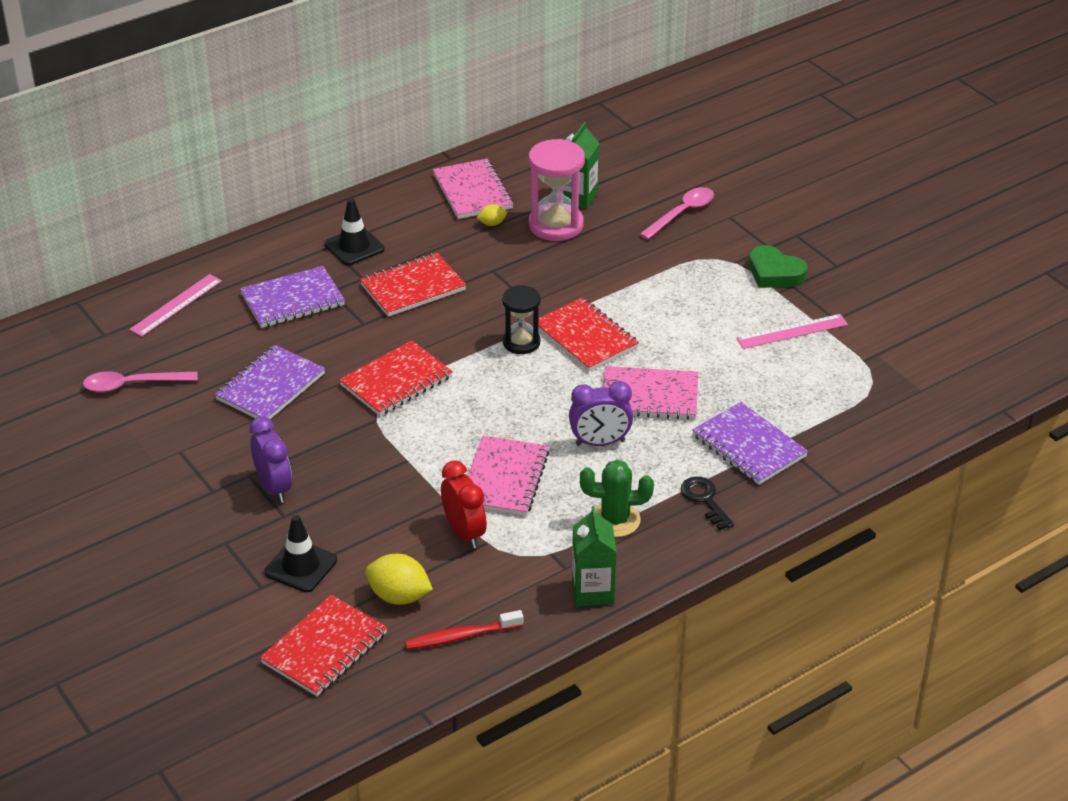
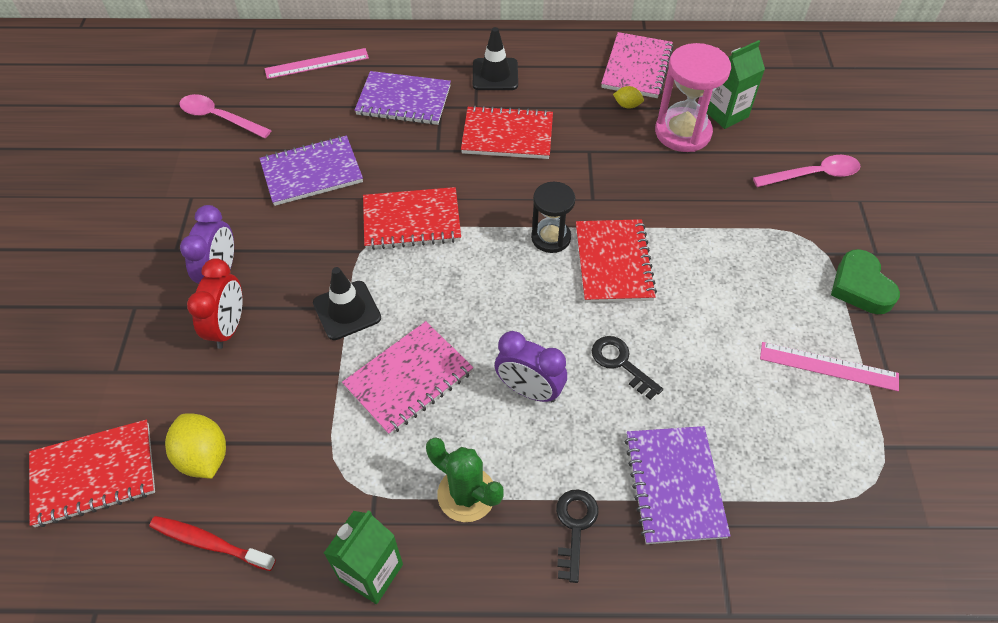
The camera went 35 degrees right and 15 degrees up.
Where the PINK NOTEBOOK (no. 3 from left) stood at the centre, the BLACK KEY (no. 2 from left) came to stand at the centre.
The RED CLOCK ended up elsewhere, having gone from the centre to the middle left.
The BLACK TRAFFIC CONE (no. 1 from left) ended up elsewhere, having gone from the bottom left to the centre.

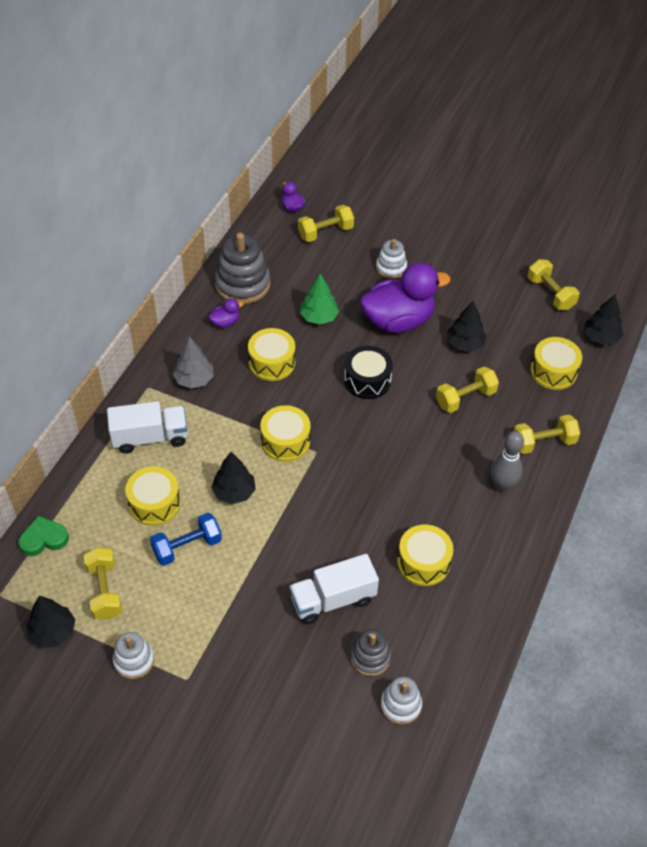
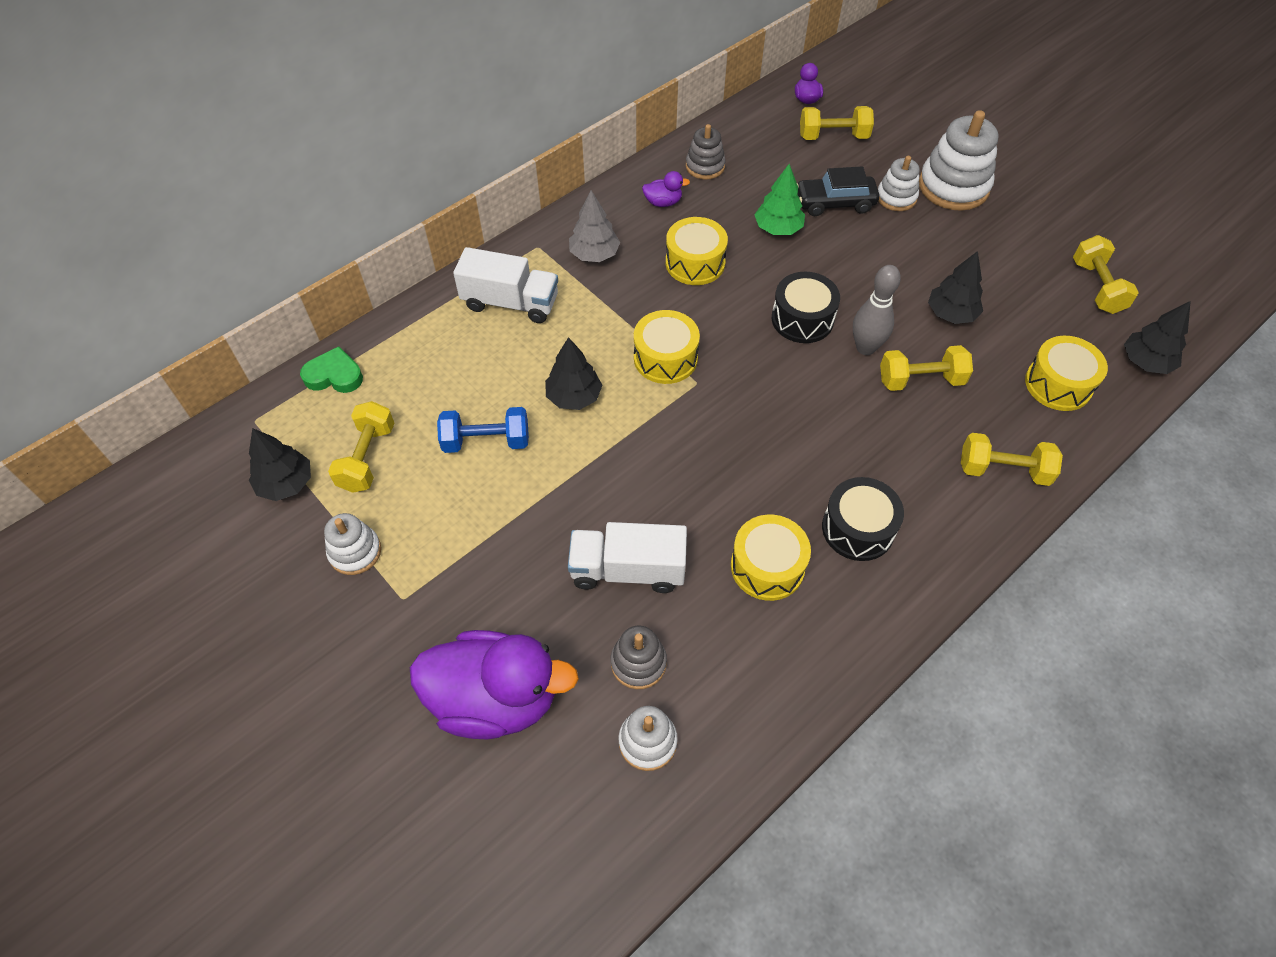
The camera went 25 degrees right and 5 degrees up.
The size of the GREY STACKING TOY (no. 1 from left in the first image) at the top centre changed by a factor of 0.57.
The PURPLE DUCK (no. 3 from left in the first image) ended up elsewhere, having gone from the centre to the bottom centre.
The GREY BOWLING PIN ended up elsewhere, having gone from the middle right to the top right.
The second view lost the YELLOW DRUM (no. 1 from left) at the middle left.
The second view gained the WHITE STACKING TOY (no. 4 from left) at the top right.
The second view gained the BLACK CAR at the top centre.
The second view gained the BLACK DRUM (no. 2 from left) at the middle right.

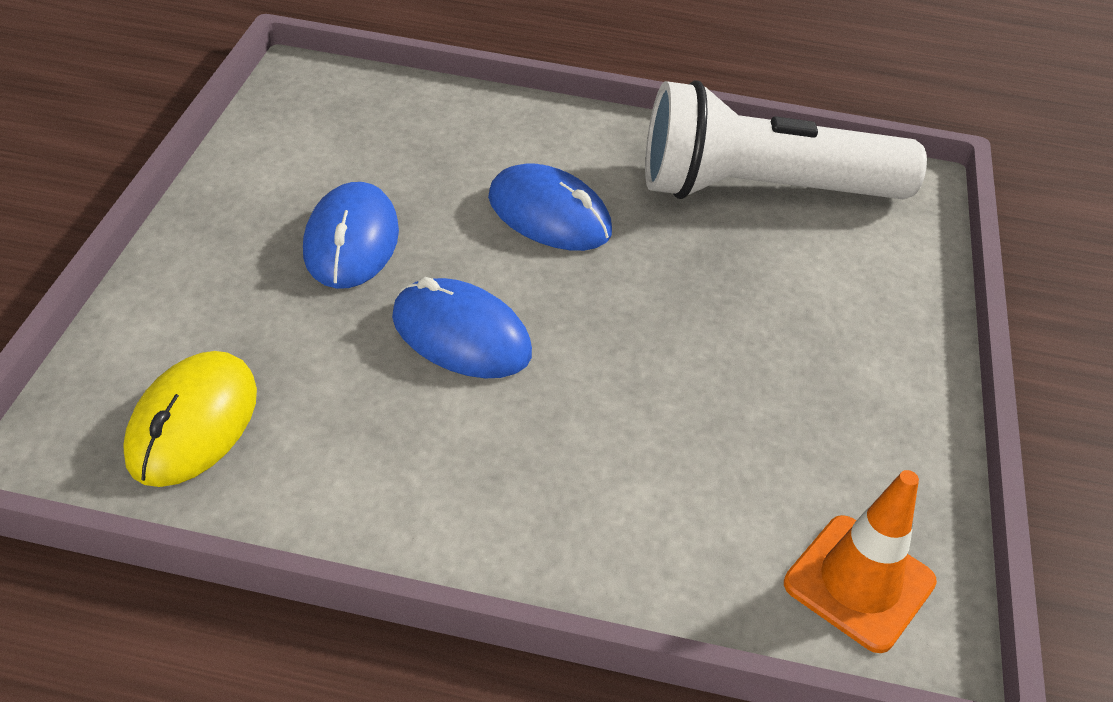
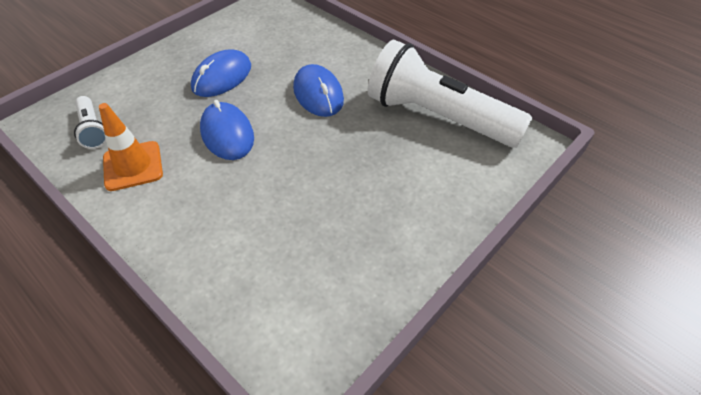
The camera went 35 degrees right and 5 degrees up.
Where the YELLOW MOUSE stood at the middle left, the WHITE FLASHLIGHT (no. 1 from left) came to stand at the top left.
The ORANGE TRAFFIC CONE ended up elsewhere, having gone from the bottom right to the middle left.

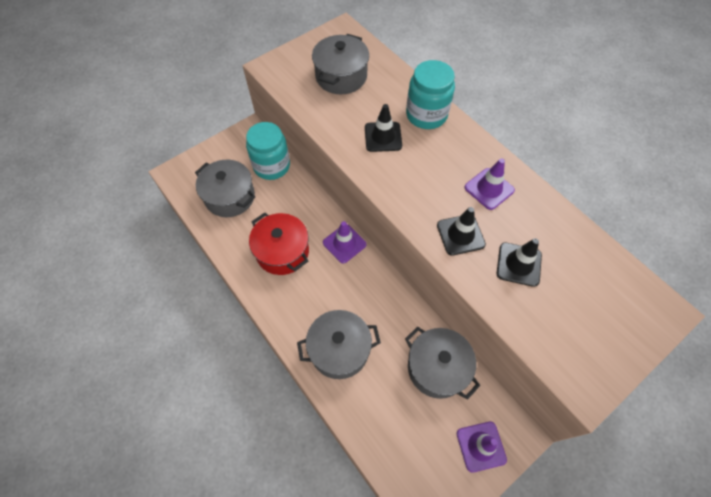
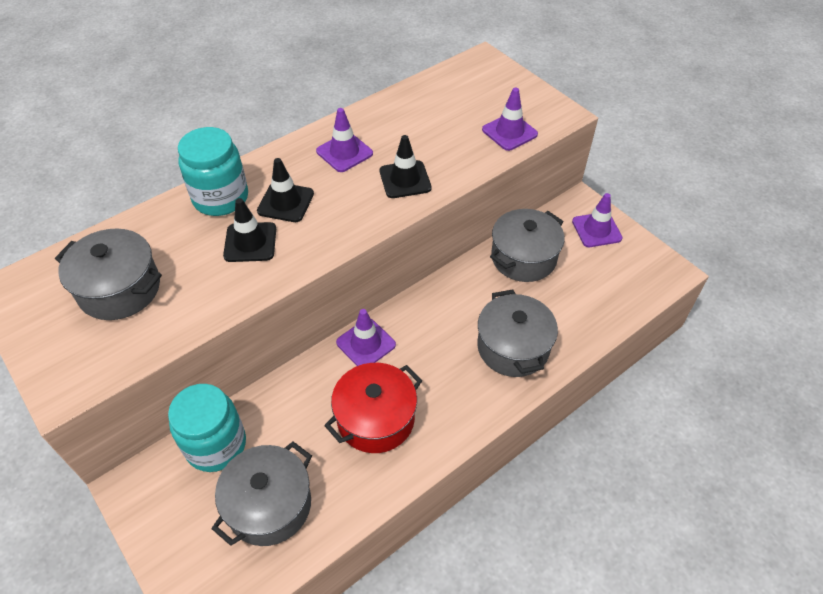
The camera went 90 degrees left and 10 degrees down.
The BLACK TRAFFIC CONE (no. 3 from left in the first image) ended up elsewhere, having gone from the middle right to the top centre.
The second view gained the PURPLE TRAFFIC CONE (no. 3 from left) at the top centre.

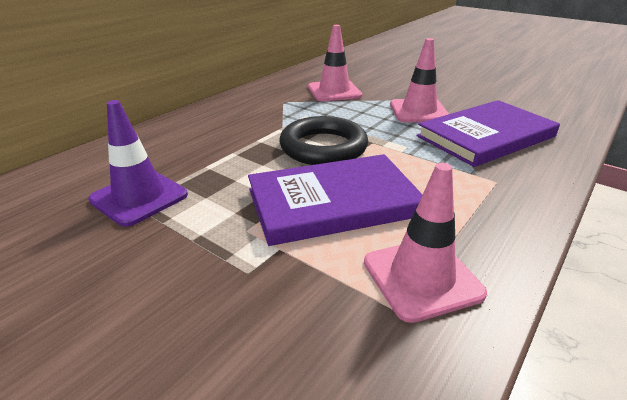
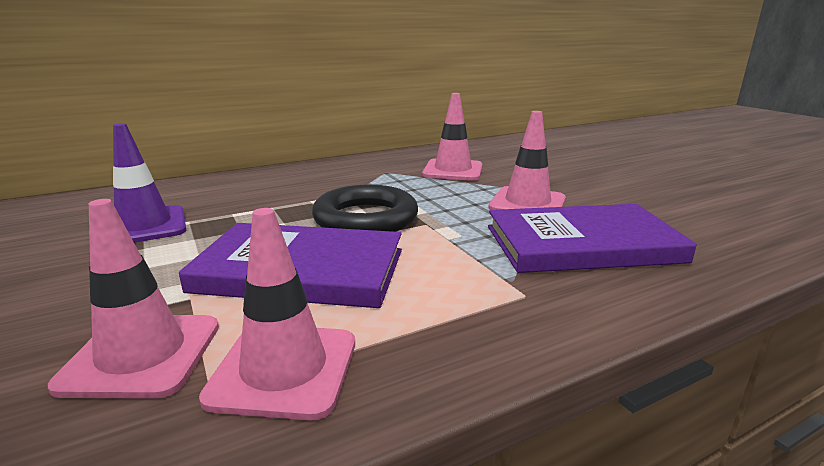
The camera went 25 degrees right and 10 degrees down.
The second view gained the PINK TRAFFIC CONE (no. 1 from left) at the middle left.

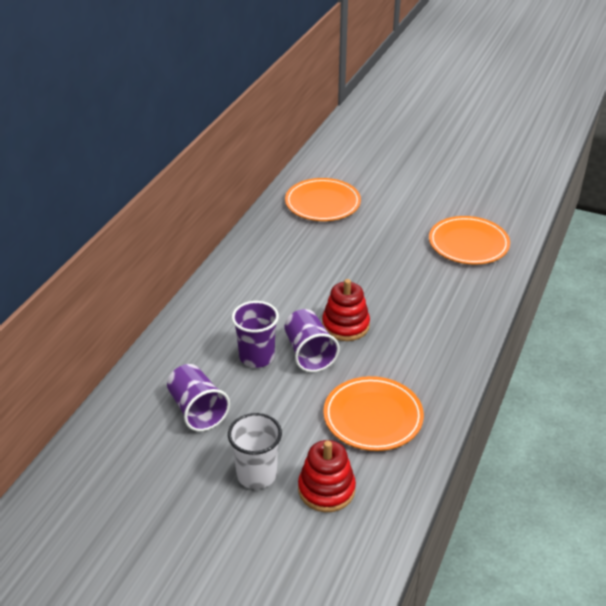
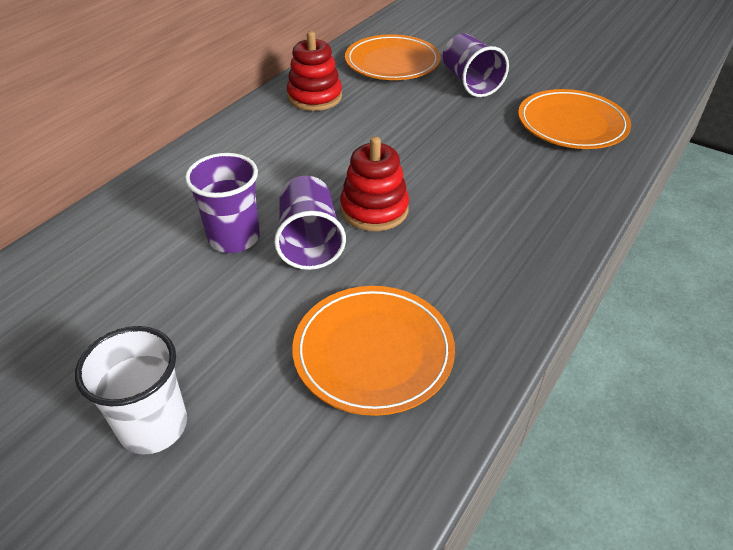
The camera went 10 degrees right and 5 degrees up.
The PURPLE CUP (no. 1 from left in the first image) ended up elsewhere, having gone from the middle left to the top centre.
The RED STACKING TOY (no. 1 from left) ended up elsewhere, having gone from the bottom centre to the top centre.

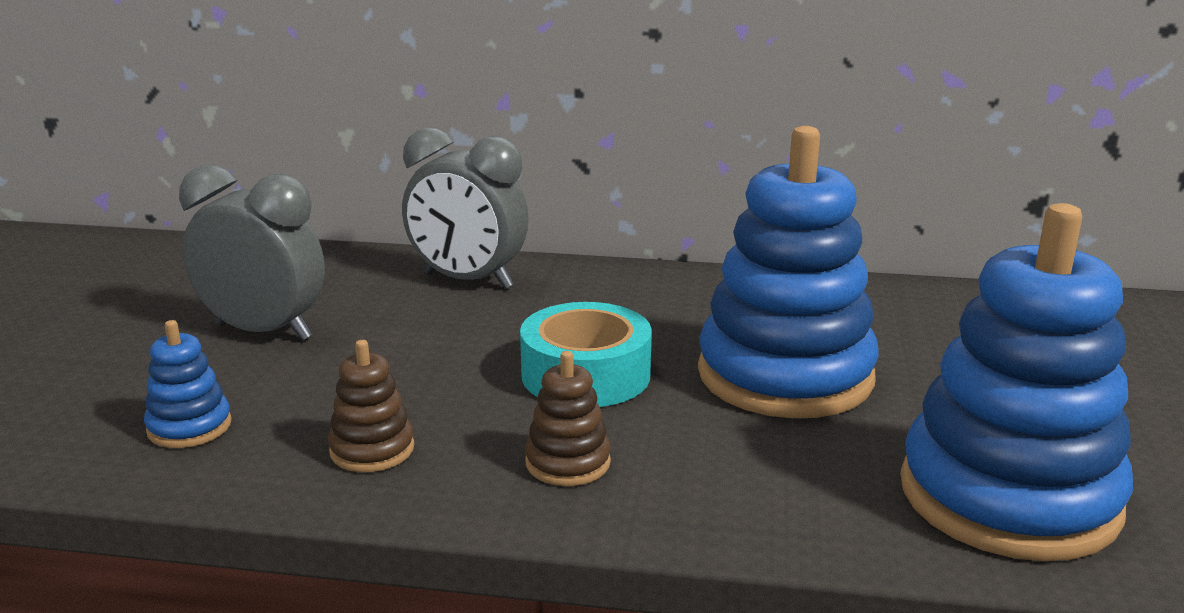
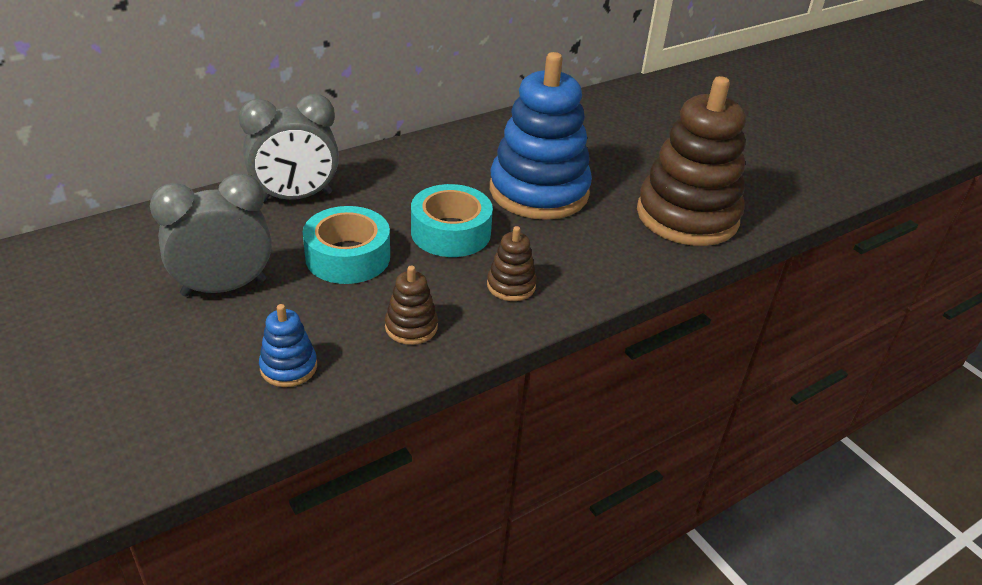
The camera went 45 degrees left and 15 degrees up.
What was the BLUE STACKING TOY (no. 3 from left) at the middle right turned into the BROWN STACKING TOY (no. 3 from left) at the top right.
The second view gained the TURQUOISE TAPE (no. 1 from left) at the centre.

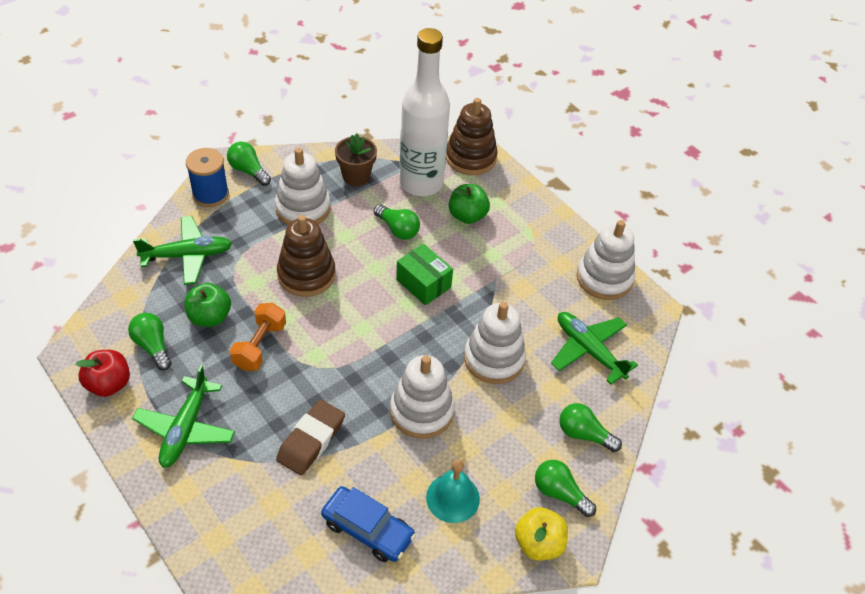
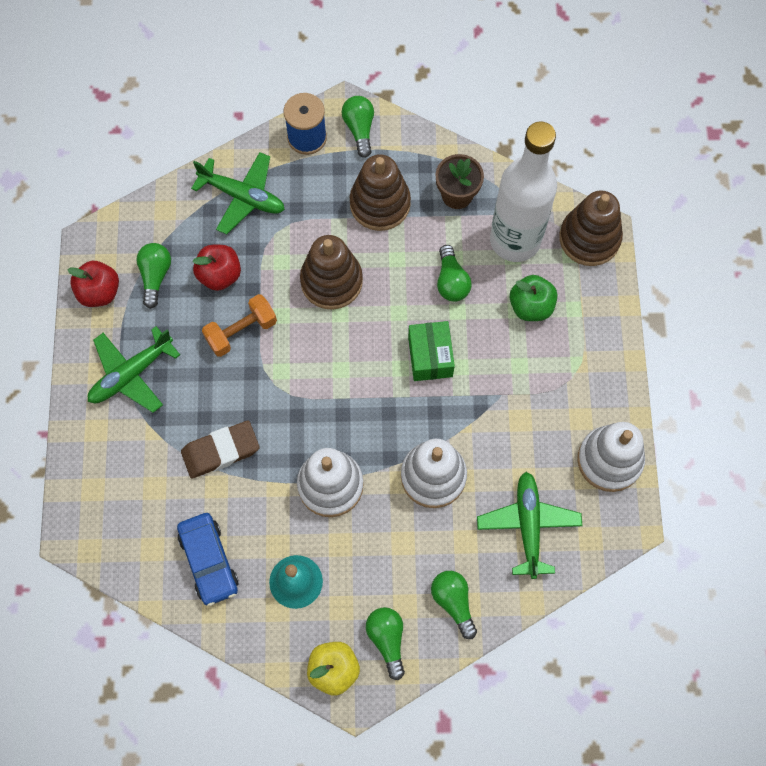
The camera went 40 degrees right and 20 degrees up.
What was the WHITE STACKING TOY (no. 1 from left) at the top centre turned into the BROWN STACKING TOY (no. 2 from left) at the top centre.
What was the GREEN APPLE (no. 1 from left) at the middle left turned into the RED APPLE (no. 2 from left) at the middle left.

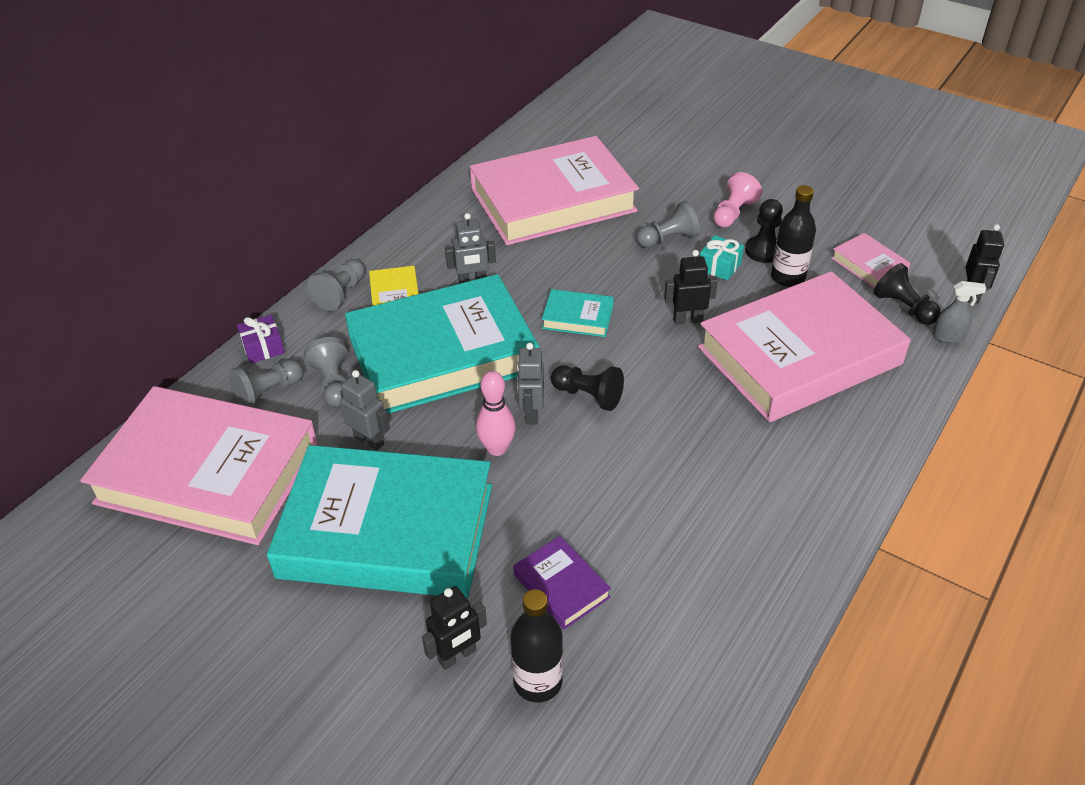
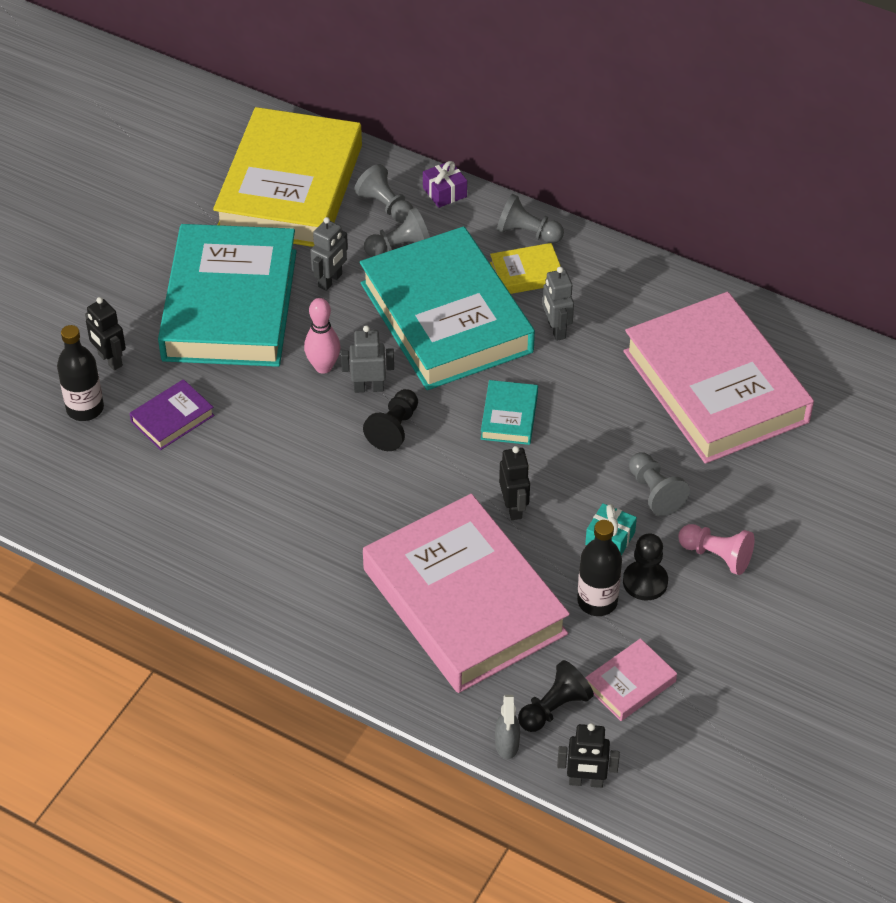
The camera went 85 degrees right and 5 degrees up.
What was the PINK BOOK (no. 1 from left) at the middle left turned into the YELLOW BOOK (no. 1 from left) at the top left.

